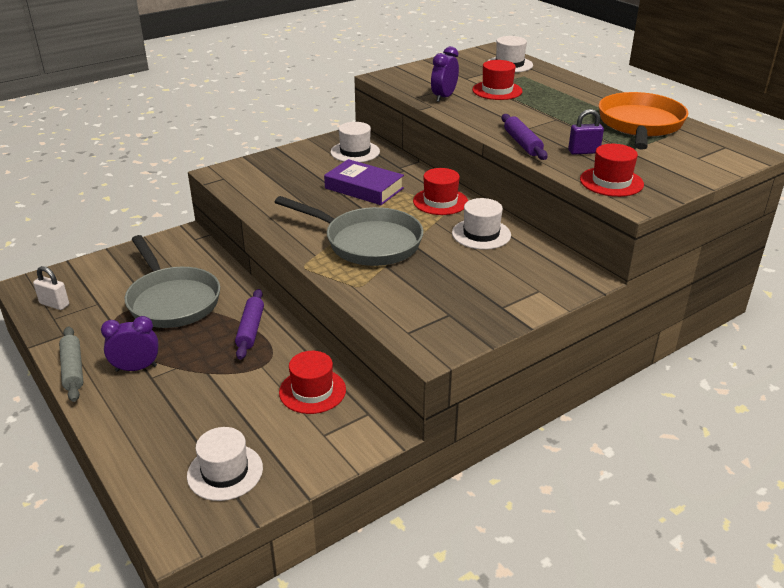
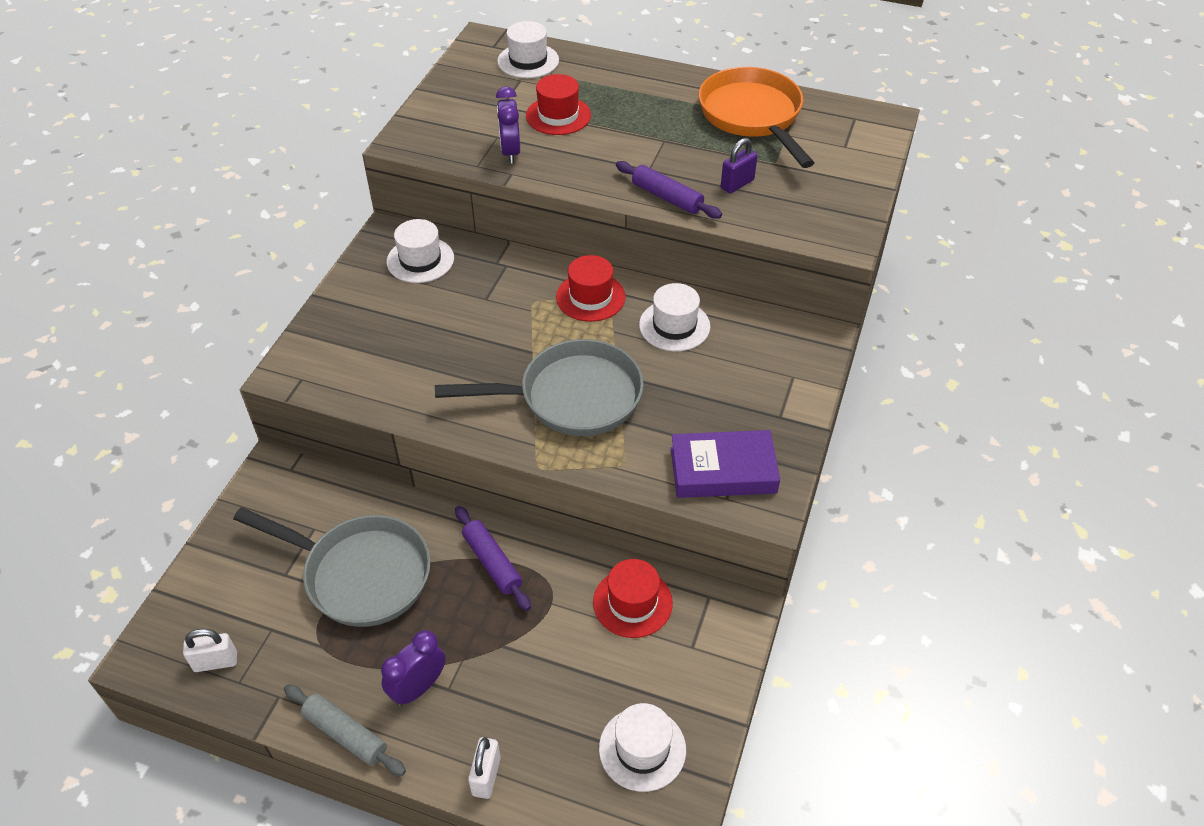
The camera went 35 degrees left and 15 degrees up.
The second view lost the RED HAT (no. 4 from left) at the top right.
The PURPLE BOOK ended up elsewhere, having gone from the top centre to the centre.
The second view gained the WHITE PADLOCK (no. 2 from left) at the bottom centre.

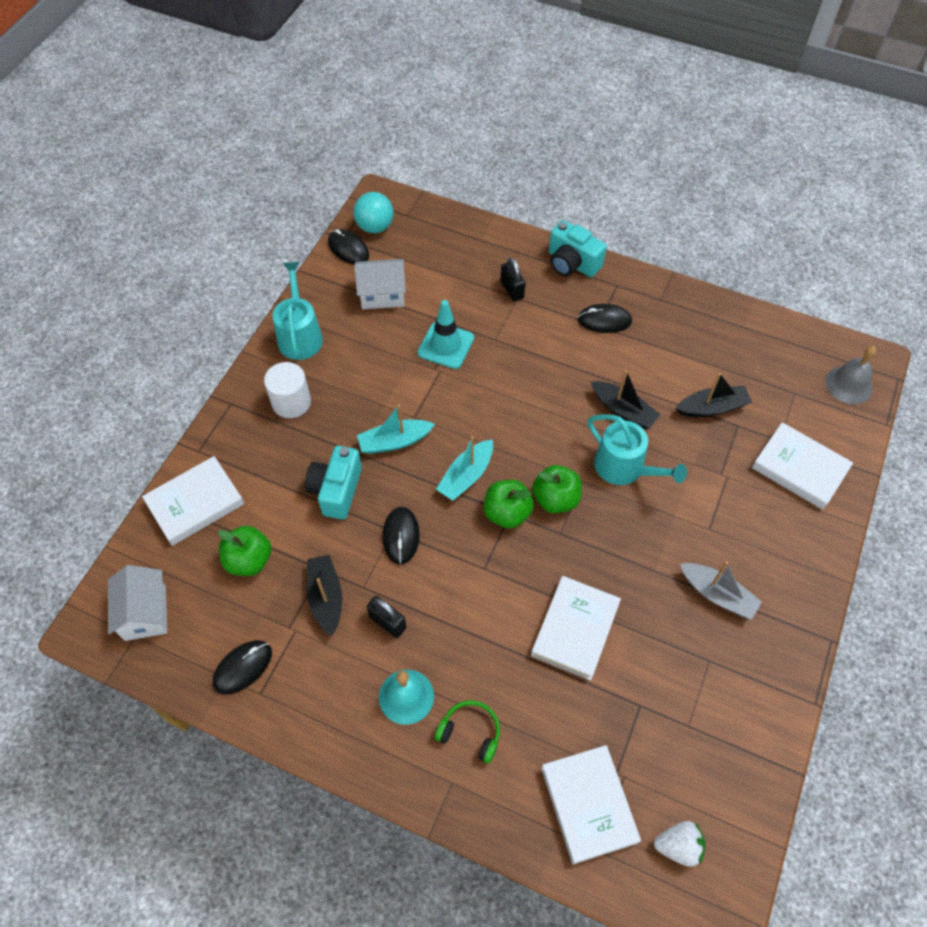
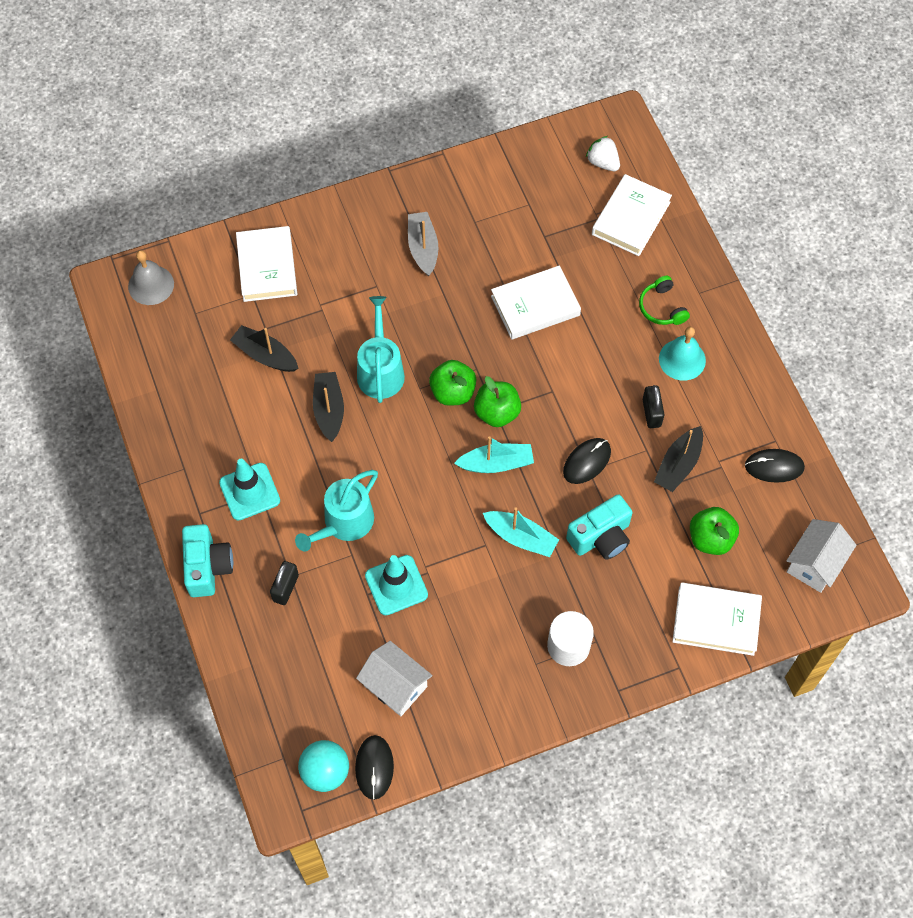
The camera went 135 degrees left and 5 degrees up.
The TURQUOISE WATERING CAN (no. 1 from left) ended up elsewhere, having gone from the middle left to the centre.
Where the BLACK MOUSE (no. 4 from left) stood at the centre, the TURQUOISE TRAFFIC CONE (no. 1 from left) came to stand at the middle left.

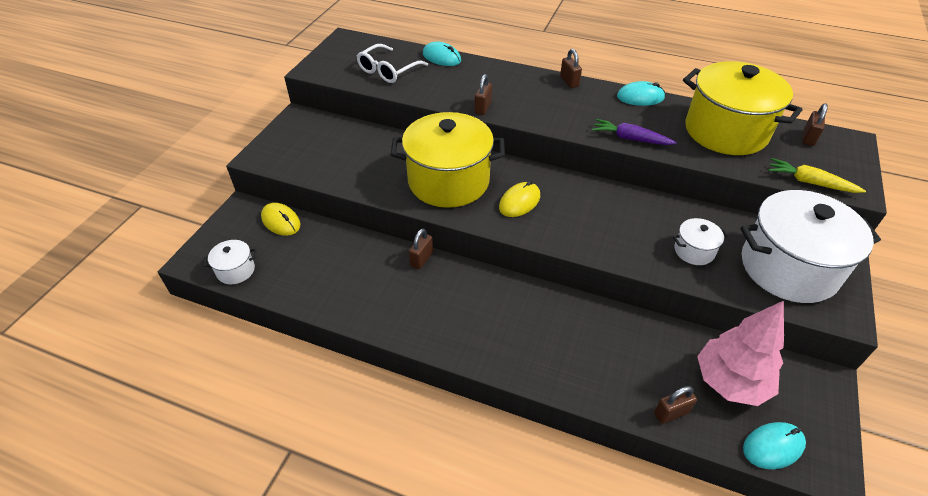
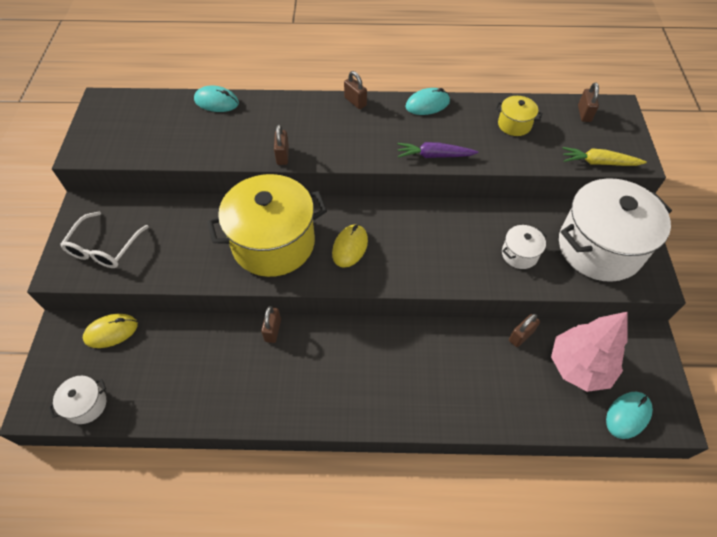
The camera went 20 degrees left and 10 degrees up.
The WHITE GLASSES ended up elsewhere, having gone from the top centre to the middle left.
The size of the YELLOW POT (no. 2 from left) at the top right changed by a factor of 0.44.
The YELLOW MOUSE (no. 1 from left) at the middle left ended up facing another way, 45 degrees counterclockwise from before.
The BROWN PADLOCK (no. 4 from left) ended up elsewhere, having gone from the bottom right to the middle right.

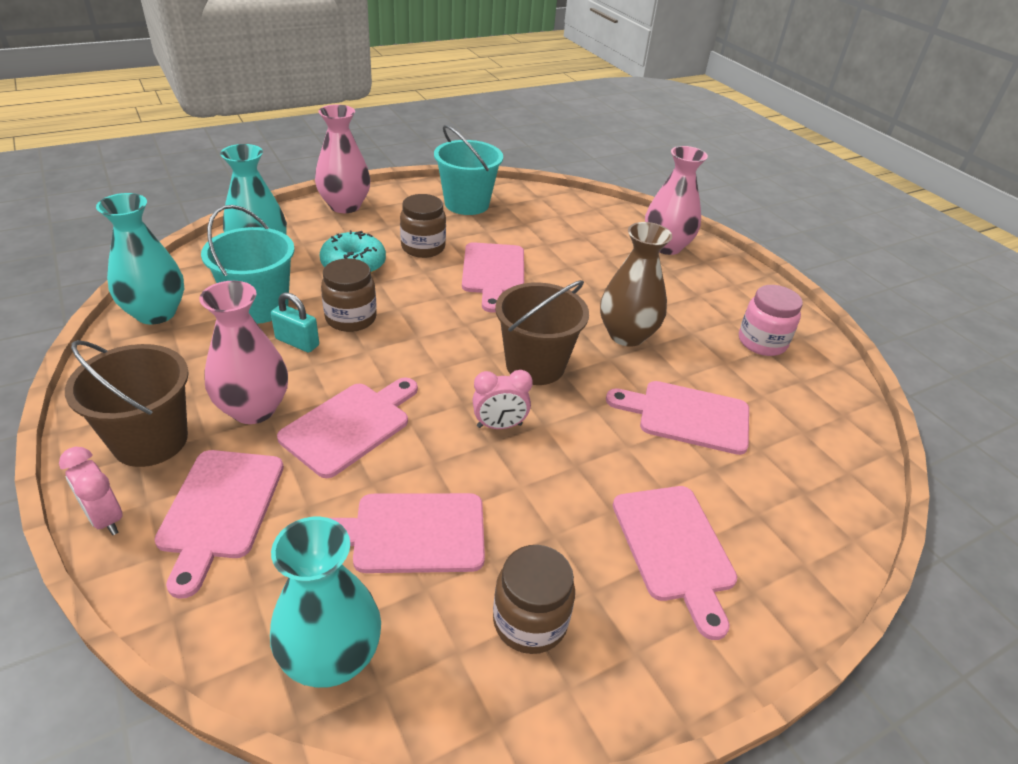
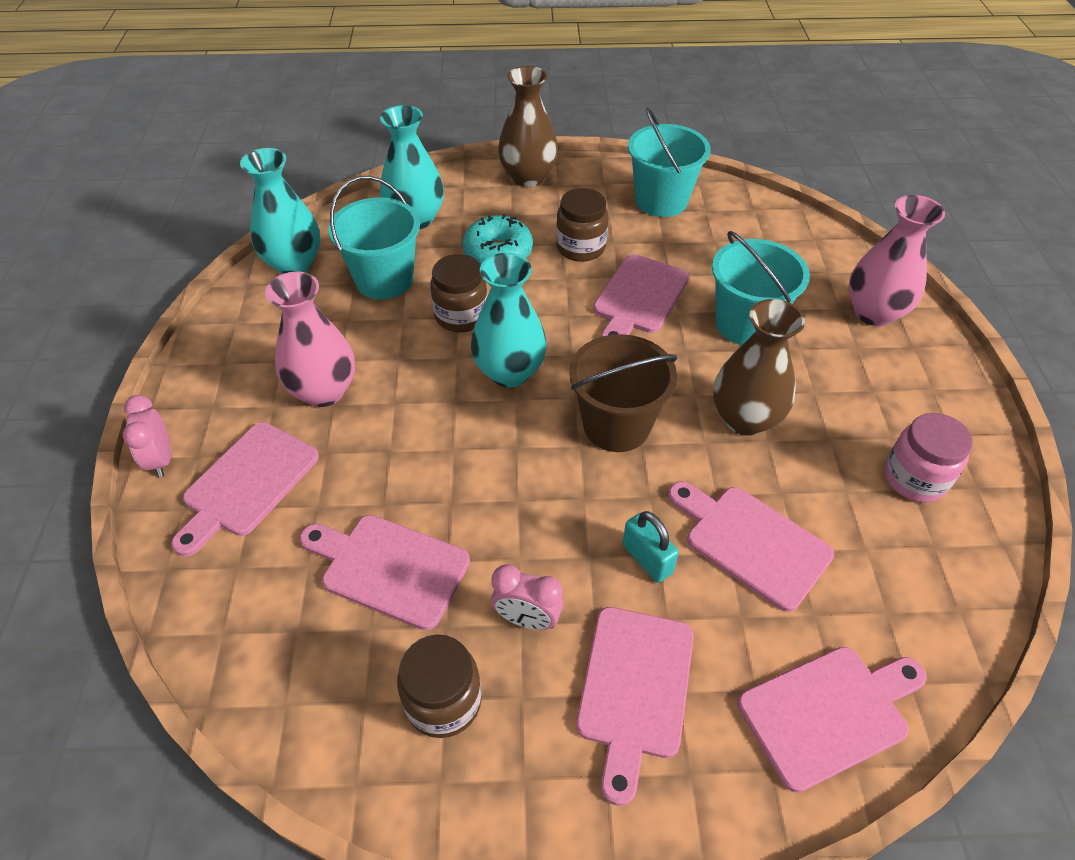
The camera went 30 degrees right and 10 degrees up.
What was the PINK VASE (no. 2 from left) at the top centre turned into the BROWN VASE (no. 1 from left) at the top centre.
The TURQUOISE PADLOCK ended up elsewhere, having gone from the middle left to the centre.
The second view lost the BROWN BUCKET (no. 1 from left) at the middle left.
The PINK CLOCK (no. 2 from left) ended up elsewhere, having gone from the centre to the bottom centre.
The PINK CUTTING BOARD (no. 2 from left in the first image) ended up elsewhere, having gone from the centre to the bottom right.
The TURQUOISE VASE (no. 3 from left) ended up elsewhere, having gone from the bottom left to the centre.
The second view gained the TURQUOISE BUCKET (no. 3 from left) at the middle right.

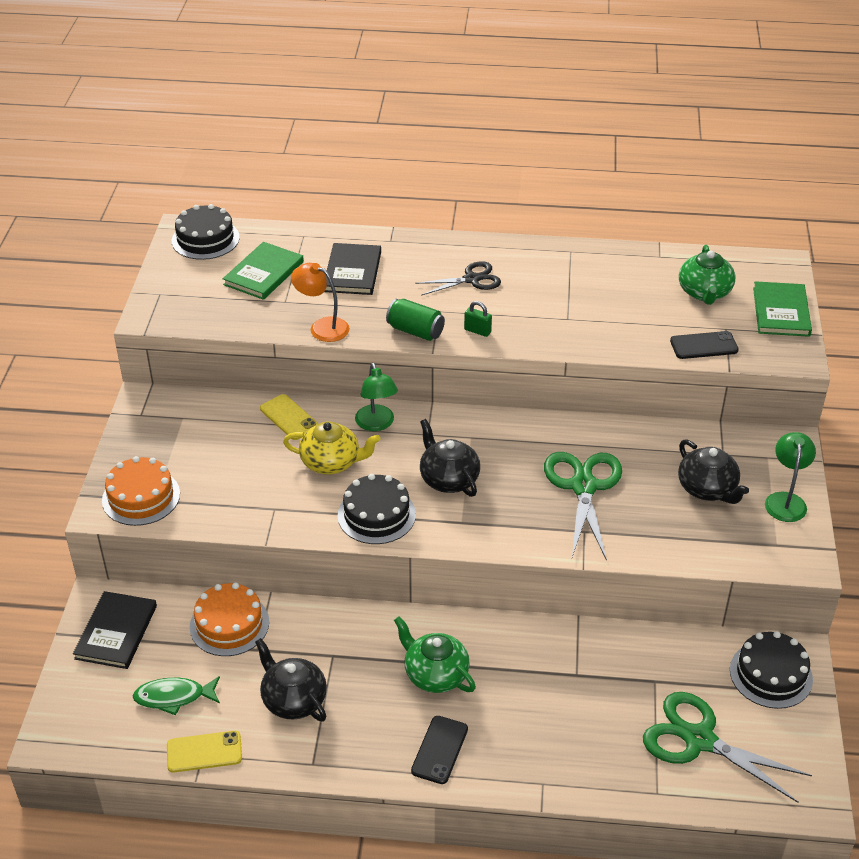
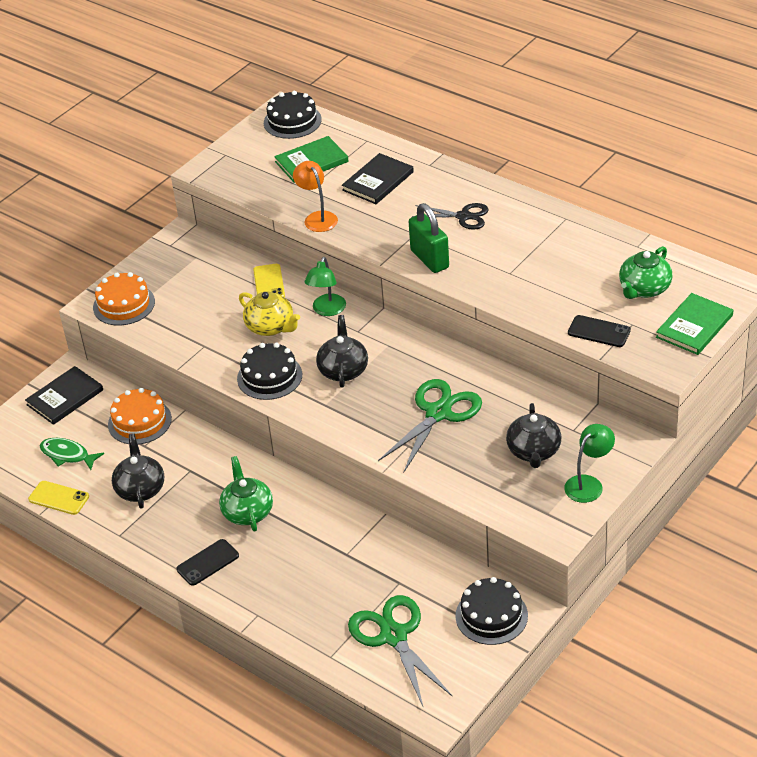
The camera went 35 degrees right and 0 degrees up.
The second view lost the GREEN CAN at the centre.
The size of the GREEN PADLOCK at the centre changed by a factor of 2.04.

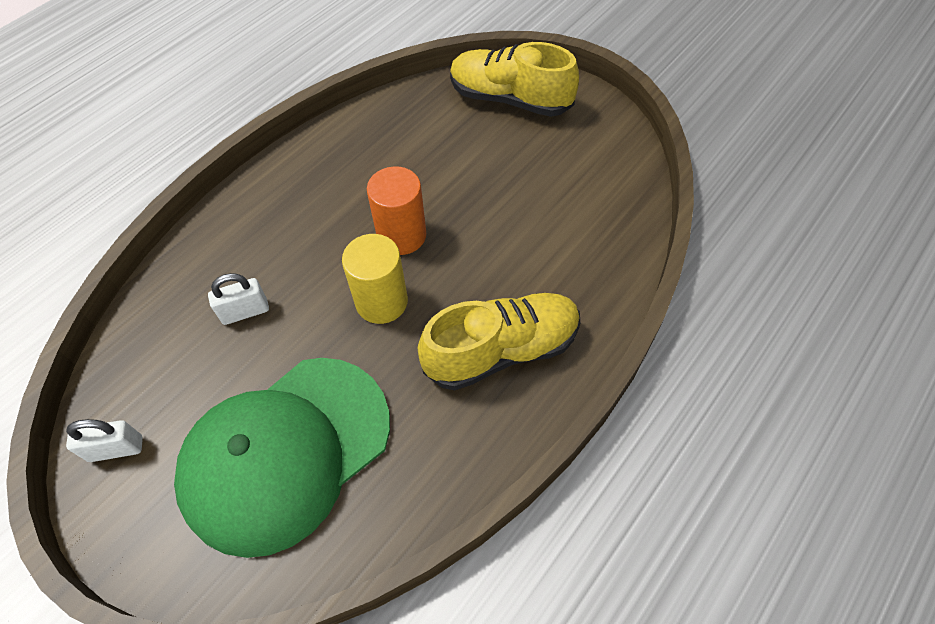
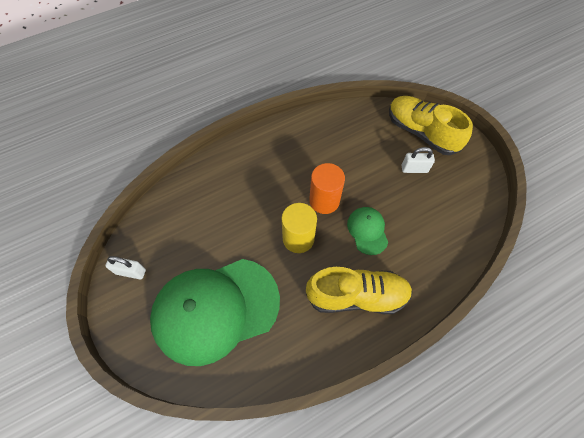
The camera went 20 degrees right and 5 degrees up.
The WHITE PADLOCK (no. 2 from left) ended up elsewhere, having gone from the middle left to the middle right.
The second view gained the GREEN CAP (no. 2 from left) at the centre.

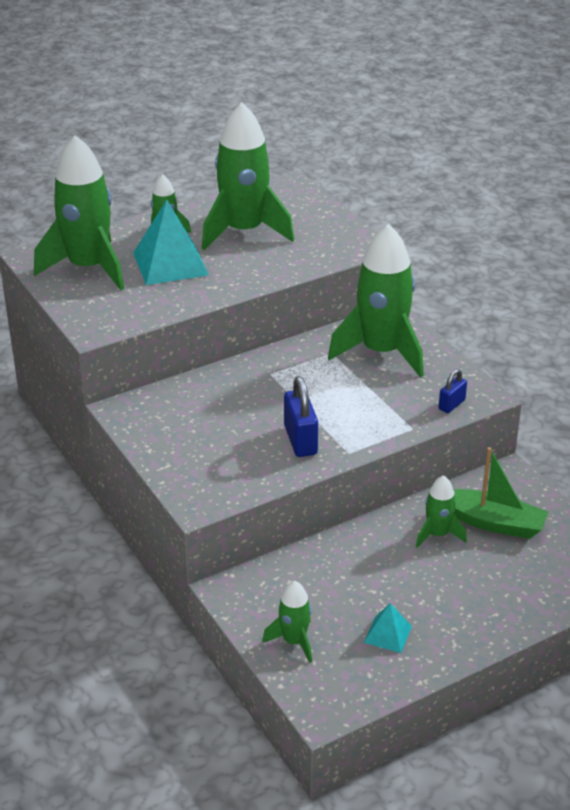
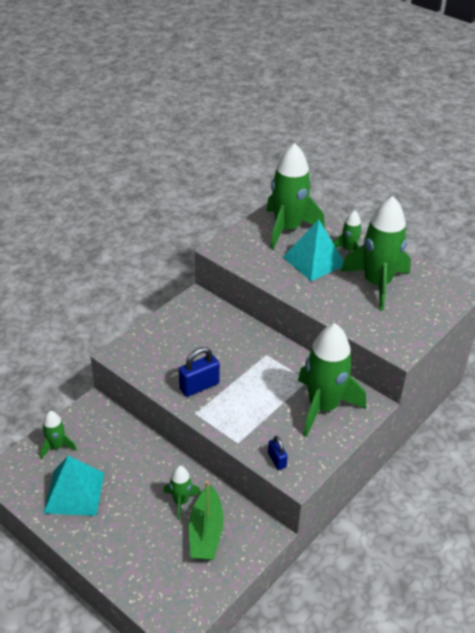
The camera went 70 degrees right and 5 degrees up.
The BLUE PADLOCK (no. 2 from left) at the middle right ended up facing another way, 45 degrees clockwise from before.
The size of the TURQUOISE PYRAMID (no. 2 from left in the first image) at the bottom right changed by a factor of 1.99.

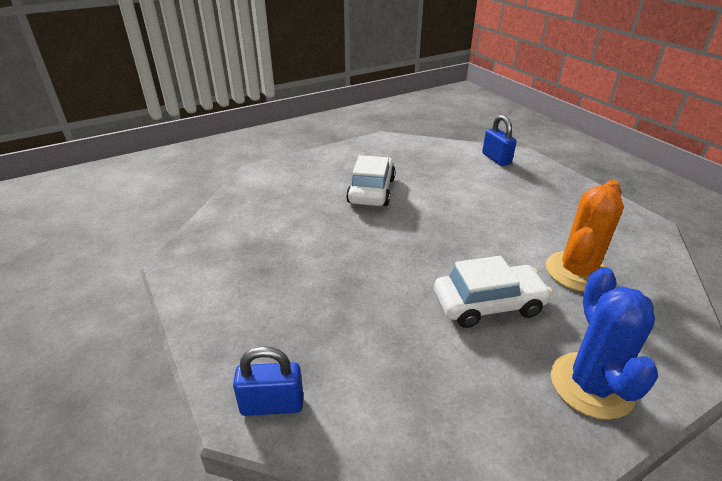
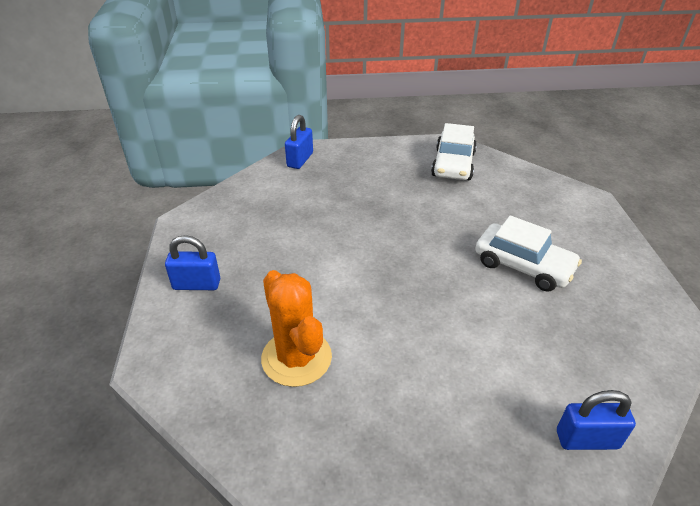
The camera went 115 degrees right and 5 degrees up.
The WHITE CAR (no. 2 from left in the first image) ended up elsewhere, having gone from the middle right to the top centre.
Where the BLUE CACTUS stood at the bottom right, the BLUE PADLOCK (no. 1 from left) came to stand at the middle left.

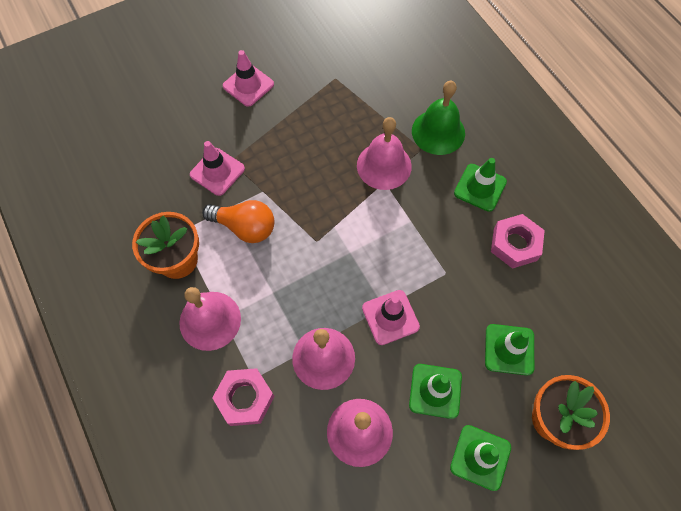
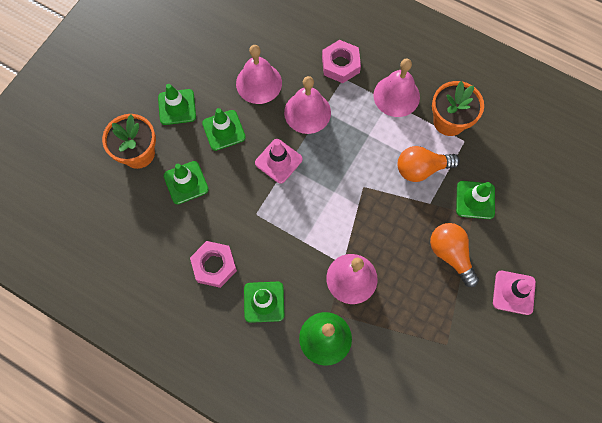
The camera went 150 degrees right and 5 degrees up.
What was the PINK TRAFFIC CONE (no. 1 from left) at the top left turned into the GREEN TRAFFIC CONE (no. 5 from left) at the middle right.
The second view gained the ORANGE LIGHT BULB (no. 2 from left) at the middle right.

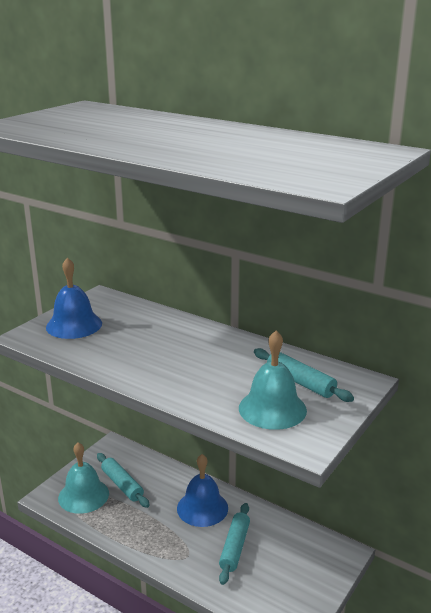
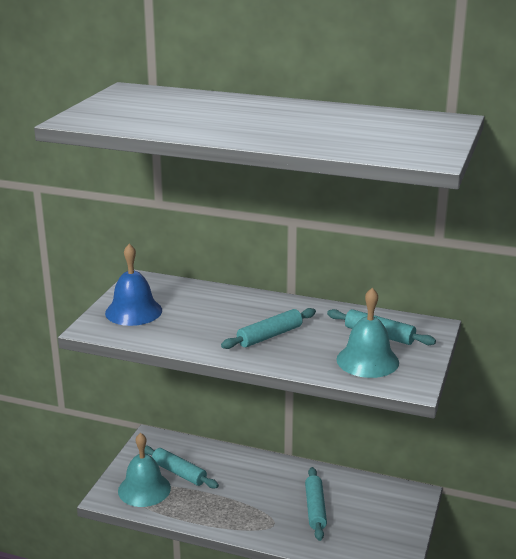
The camera went 15 degrees left and 0 degrees up.
The second view lost the BLUE BELL (no. 2 from left) at the bottom centre.
The second view gained the TURQUOISE ROLLING PIN (no. 2 from left) at the centre.

